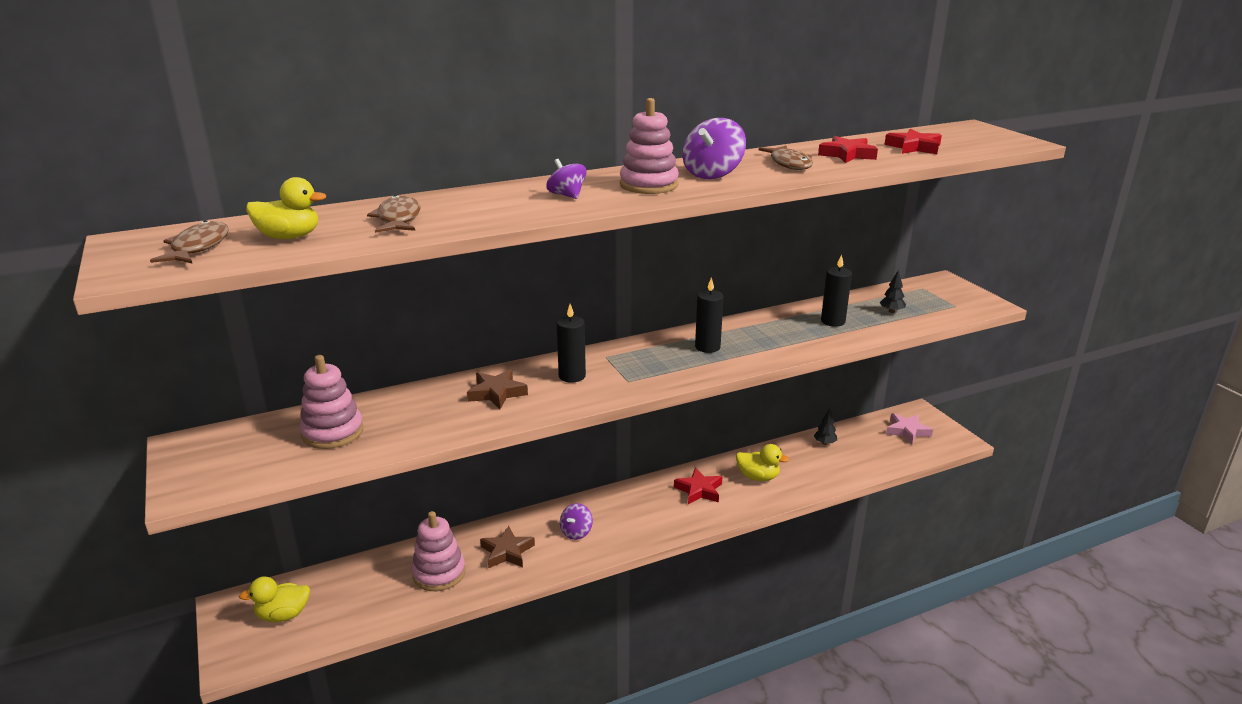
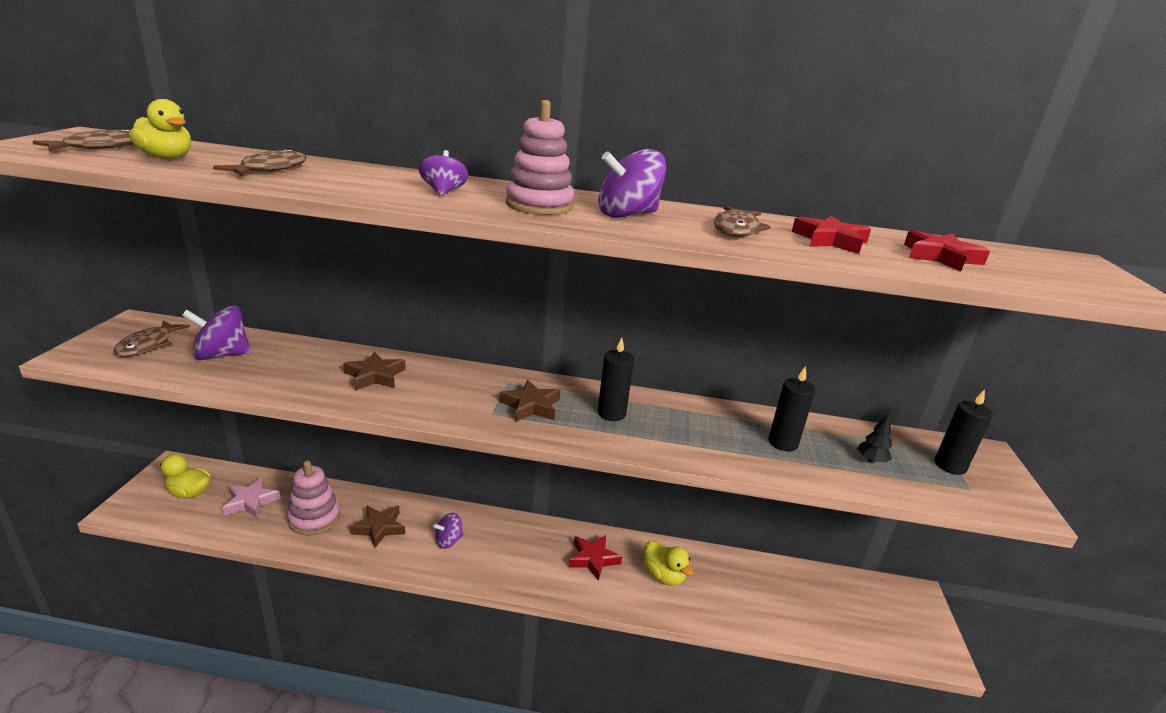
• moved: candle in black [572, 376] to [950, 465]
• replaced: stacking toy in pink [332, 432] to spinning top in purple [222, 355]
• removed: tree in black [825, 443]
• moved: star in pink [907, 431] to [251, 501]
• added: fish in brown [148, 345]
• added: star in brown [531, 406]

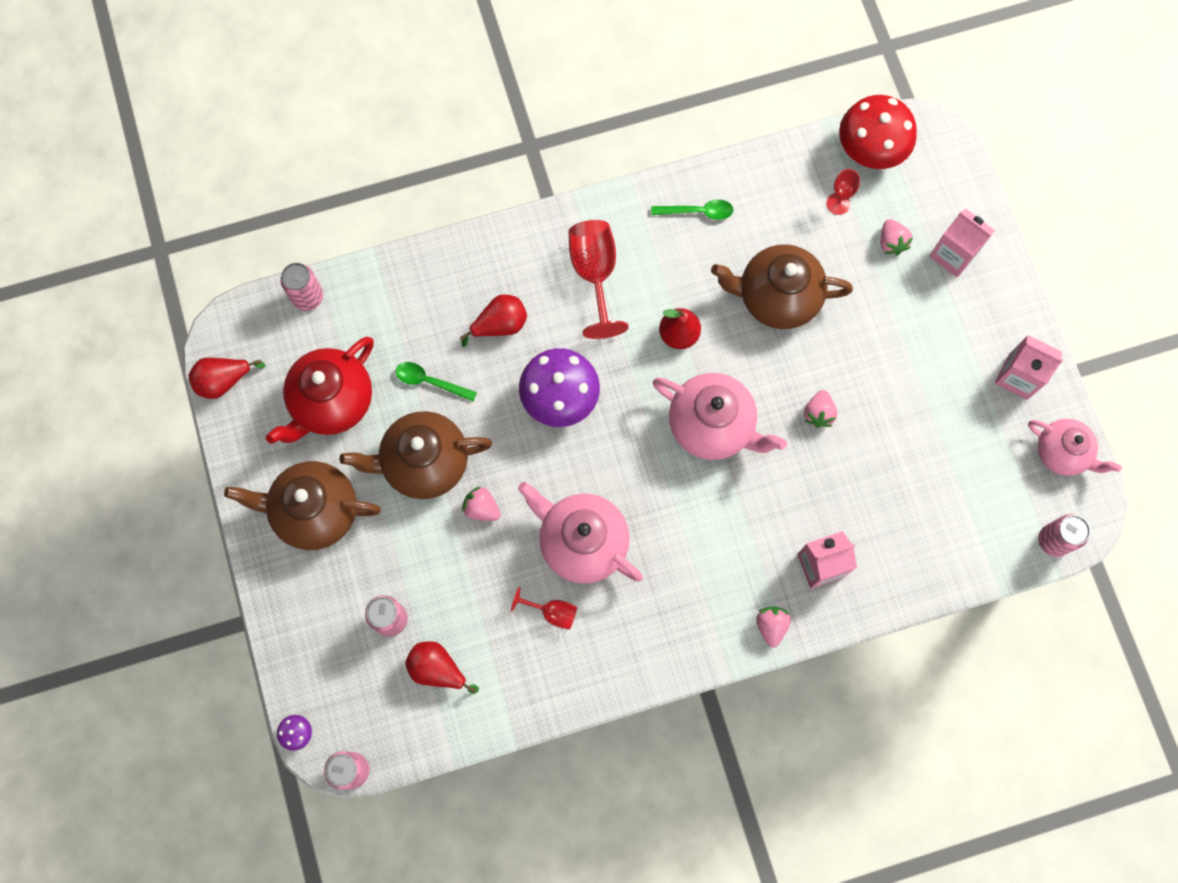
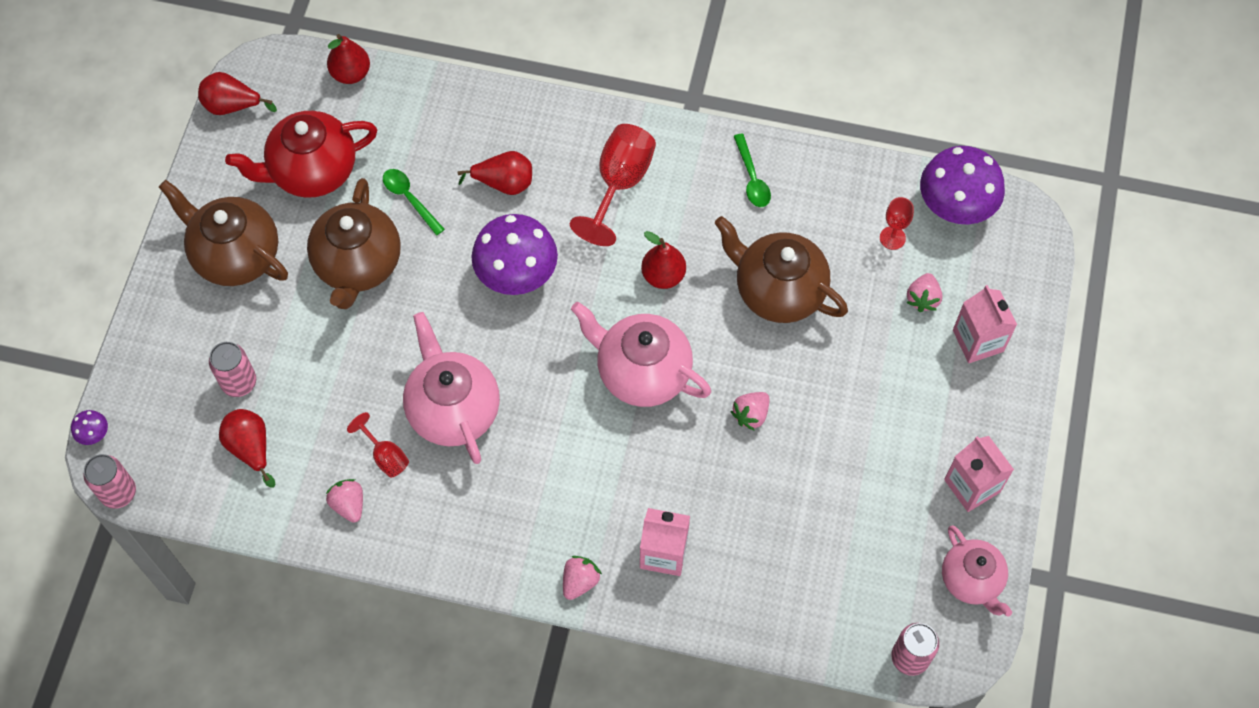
• recoloured: mushroom in red [870, 149] to mushroom in purple [955, 206]
• turned: spoon in green [698, 212] = [752, 178] 45 degrees clockwise
• replaced: can in pink [308, 297] to pear in red [351, 73]
• turned: teapot in pink [712, 426] = [642, 372] 150 degrees clockwise
• turned: teapot in brown [424, 463] = [358, 265] 105 degrees counterclockwise
• moved: strawberry in pink [482, 508] to [349, 505]

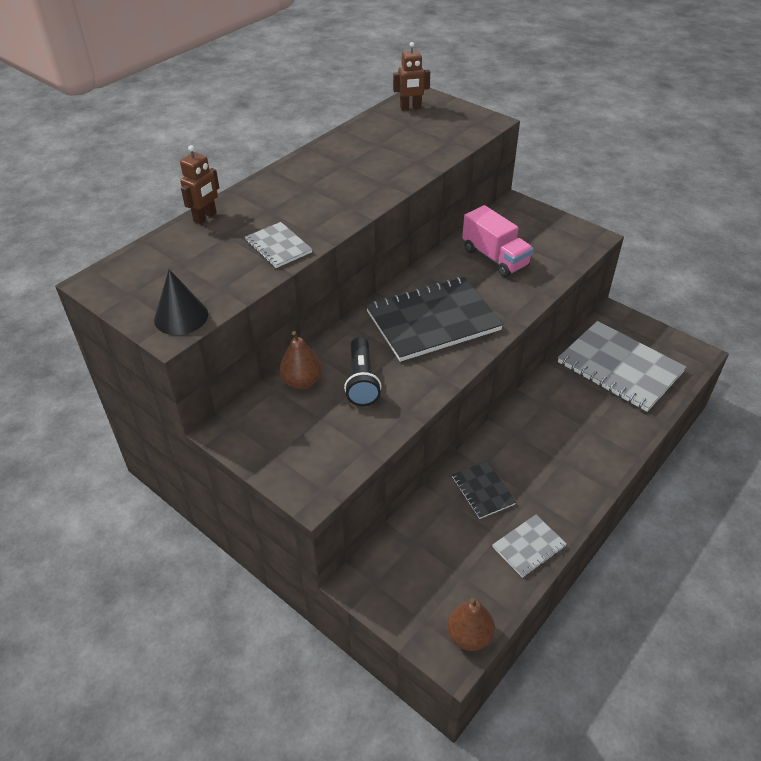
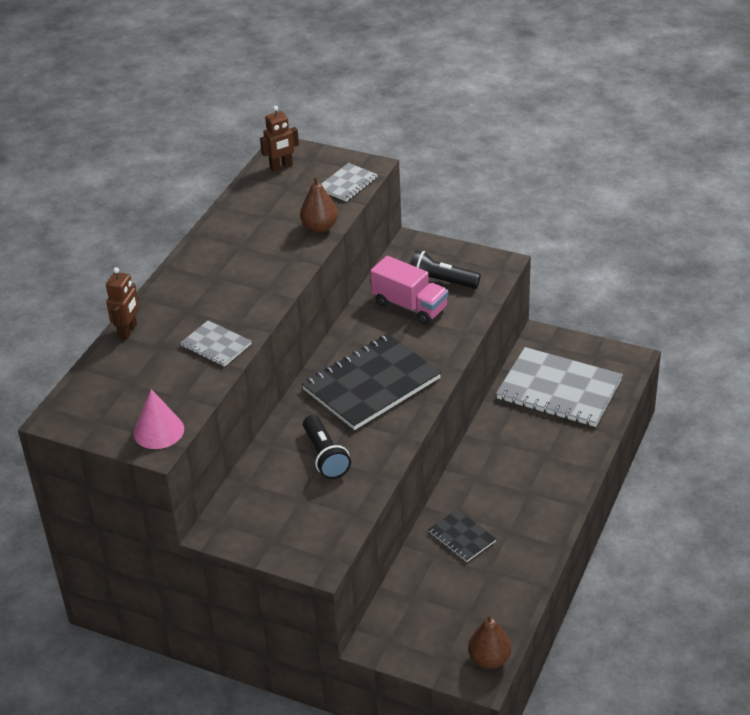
• recoloured: cone in black [181, 317] to cone in pink [158, 431]
• moved: pear in brown [302, 381] to [319, 227]
• moved: notebook in grey [528, 546] to [347, 184]
• added: flashlight in black [441, 282]

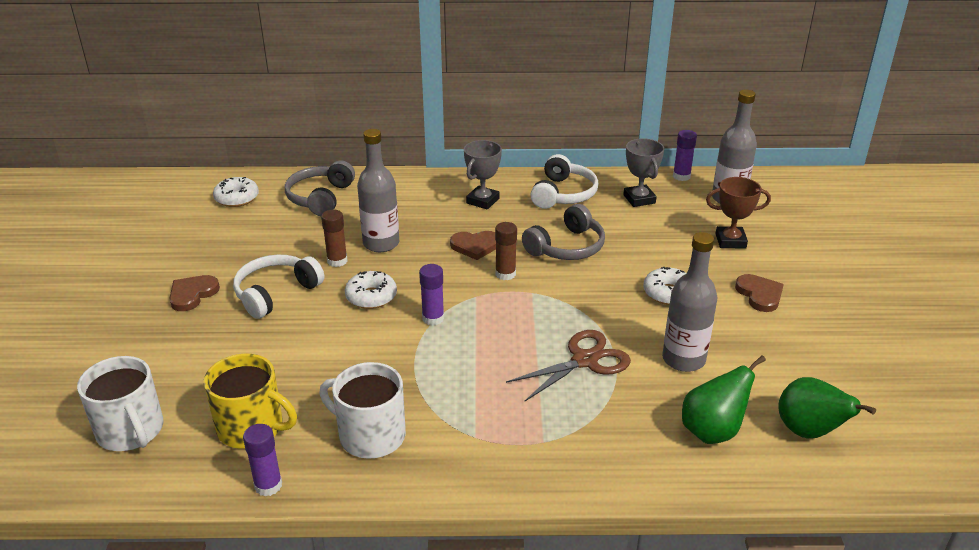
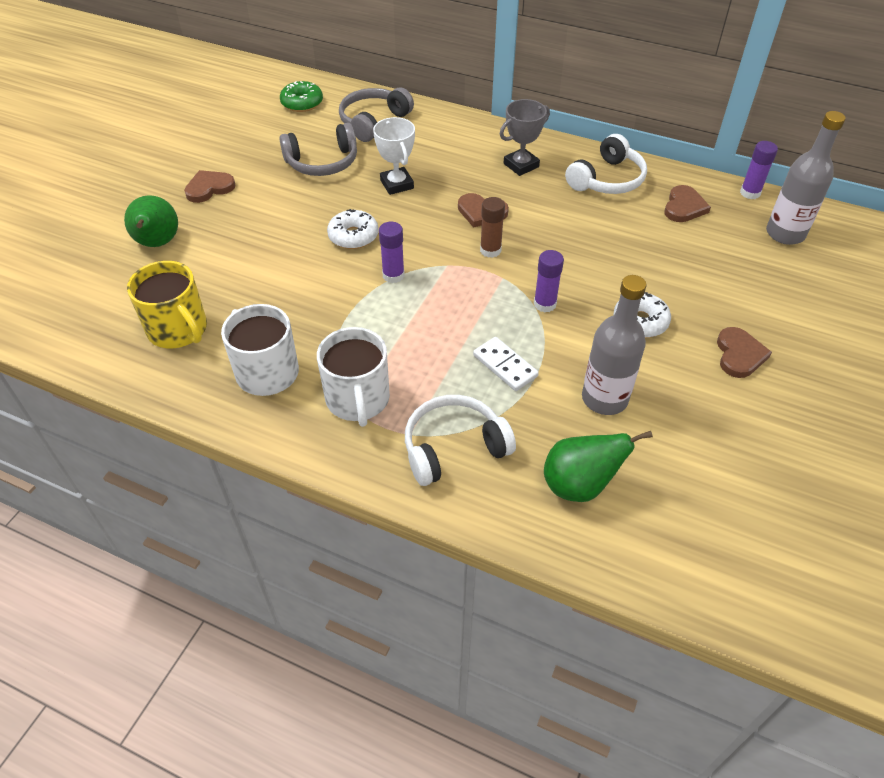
• replaced: bottle in grey [381, 243] to trophy in white [397, 184]
• replaced: trophy in grey [639, 199] to heart in brown [684, 207]
• recoloured: donut in white [237, 198] to donut in green [302, 103]
• removed: trophy in brown [730, 241]
• moved: headphones in grey [566, 247] to [322, 162]
• removed: glue stick in brown [337, 261]
• moved: headphones in white [276, 293] to [454, 447]
• replaced: scissors in brown [585, 360] to domino in white [505, 366]
• moved: mug in white [131, 431] to [358, 399]
• moved: pear in green [809, 432] to [158, 243]
• moved: glue stick in purple [268, 485] to [545, 304]

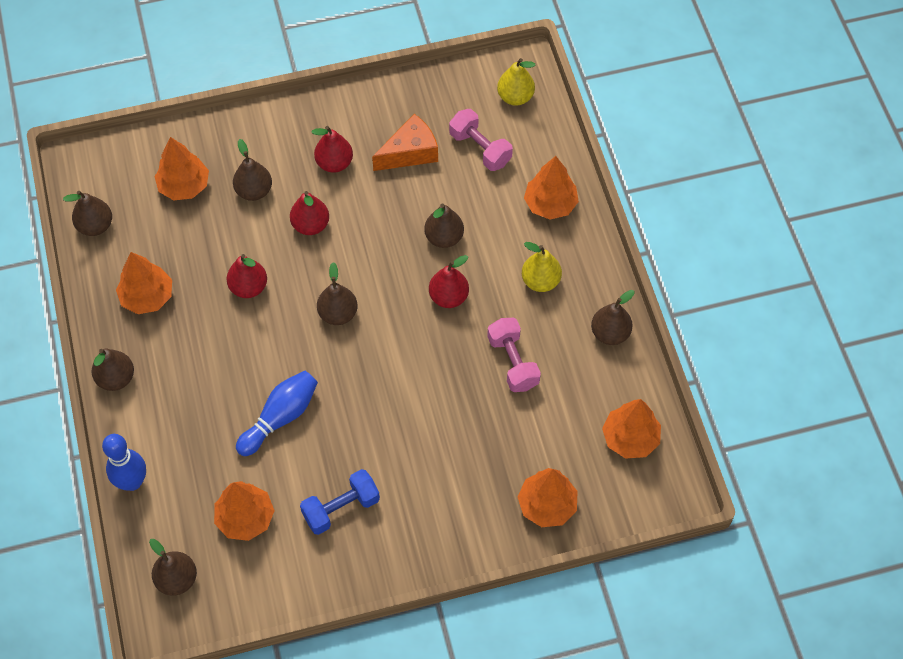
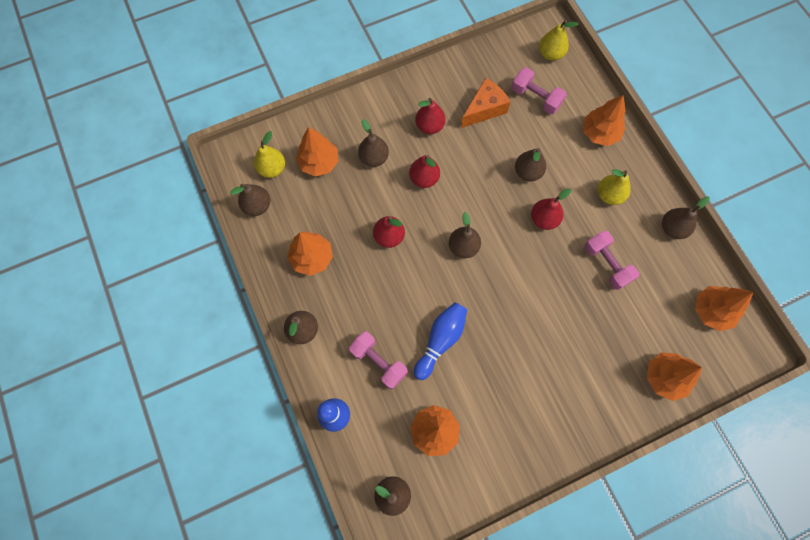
• removed: dumbbell in blue [341, 508]
• added: pear in yellow [272, 169]
• added: dumbbell in pink [378, 362]

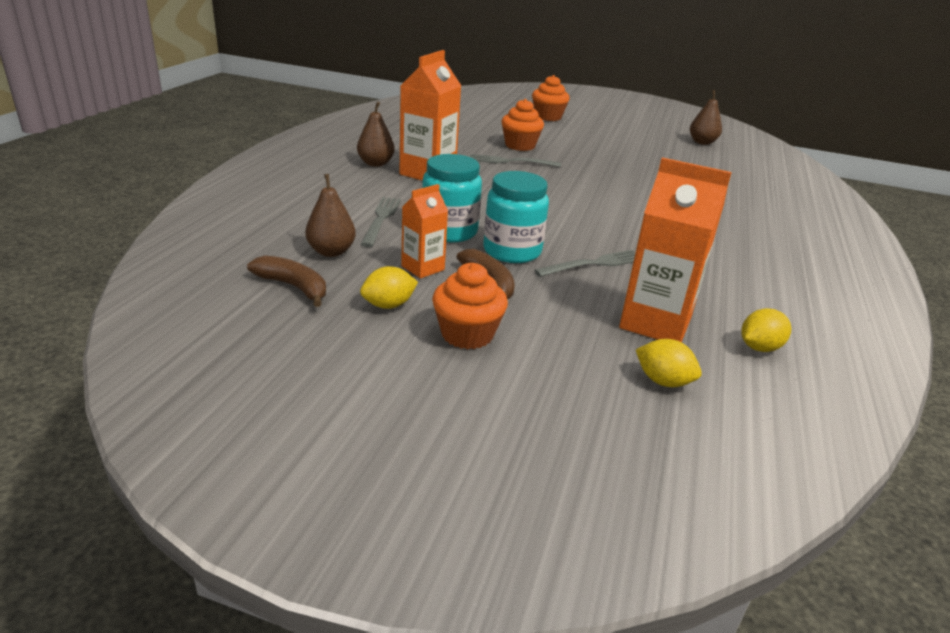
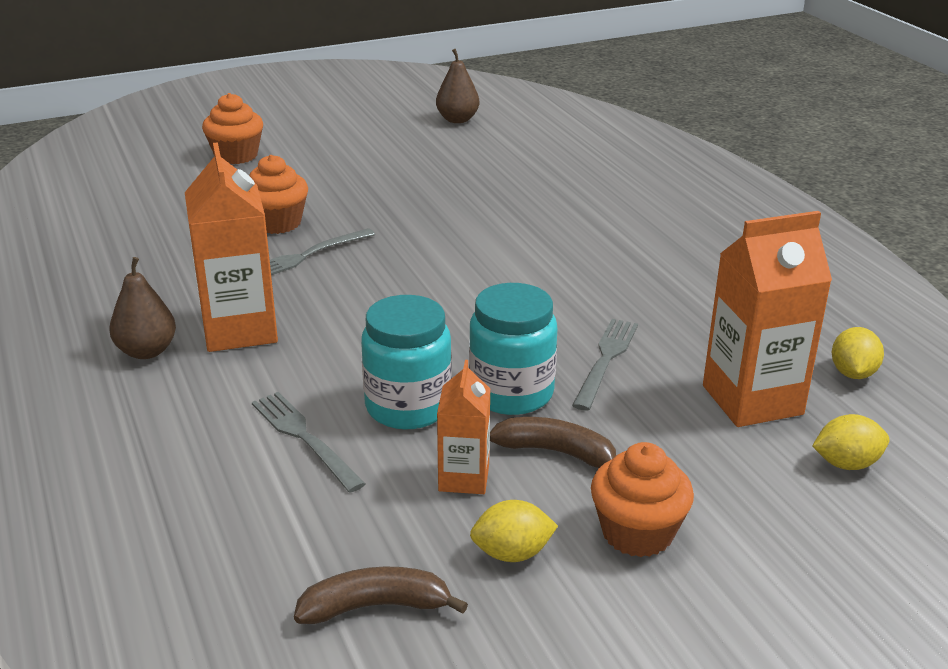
• removed: pear in brown [331, 252]
• turned: lemon in yellow [388, 305] = [512, 553] 60 degrees clockwise

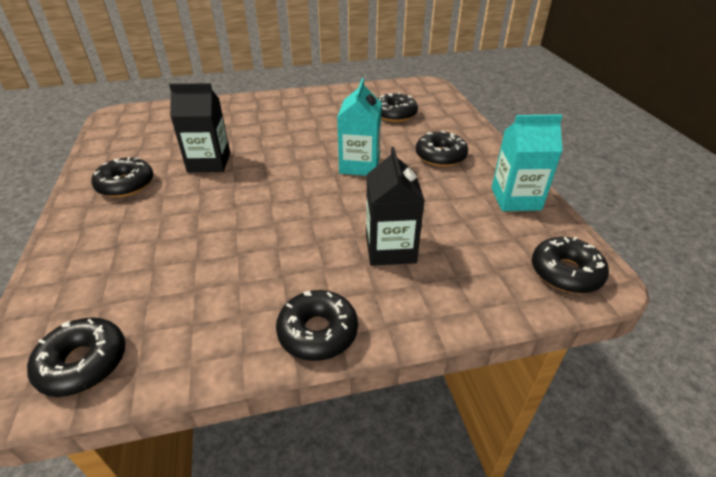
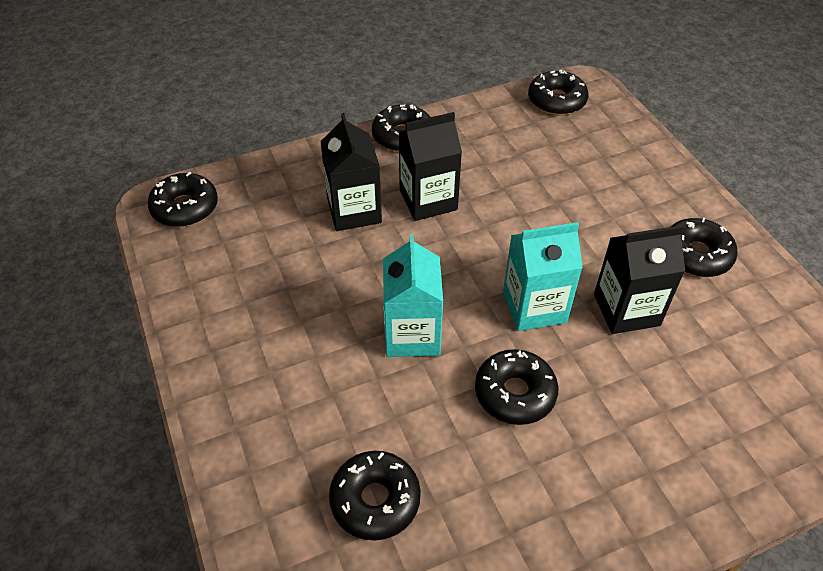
• moved: carton in turquoise [515, 199] to [534, 307]
• moved: donut in black [440, 156] to [515, 393]
• added: carton in black [428, 200]

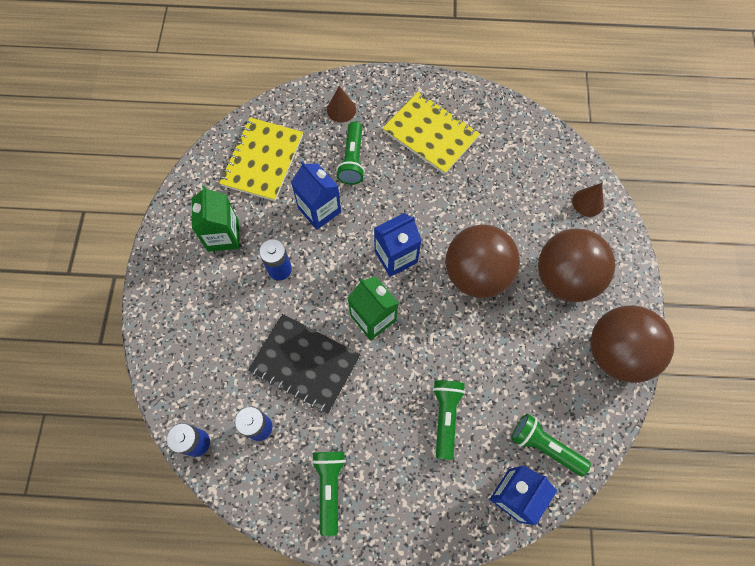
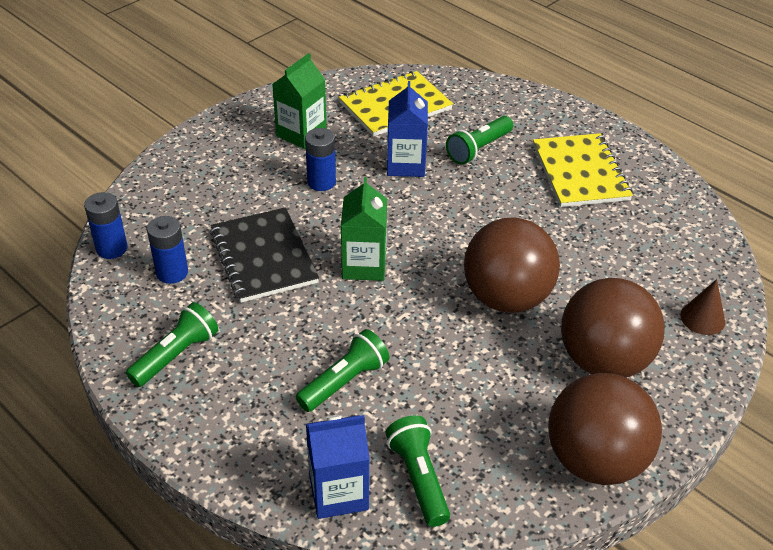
• removed: cone in brown [341, 109]
• removed: carton in blue [396, 257]

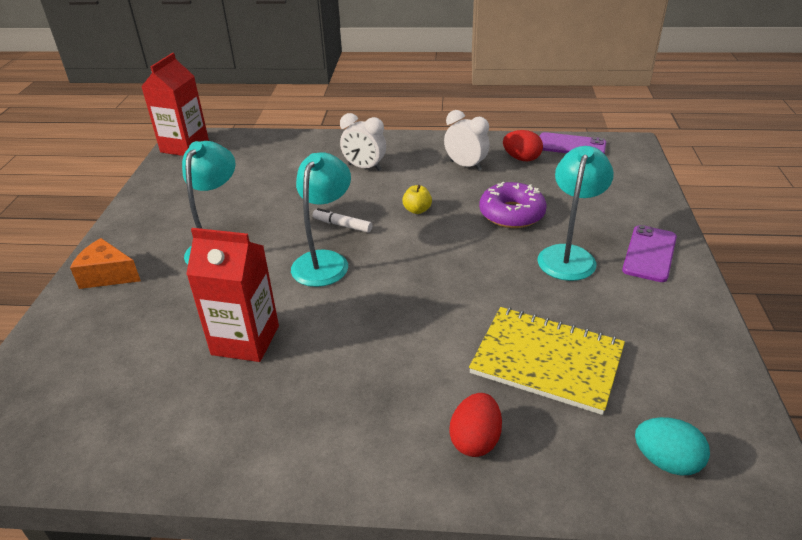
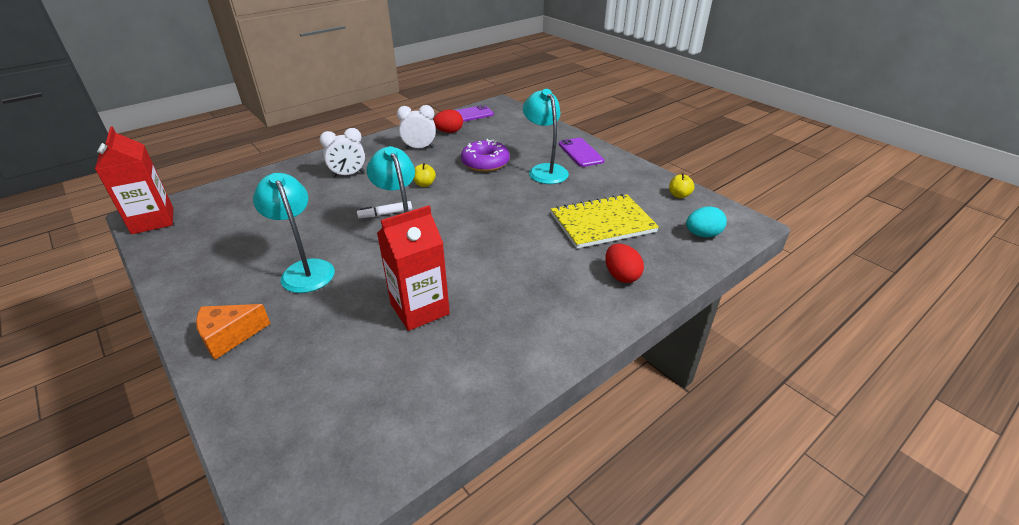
• added: apple in yellow [679, 195]

